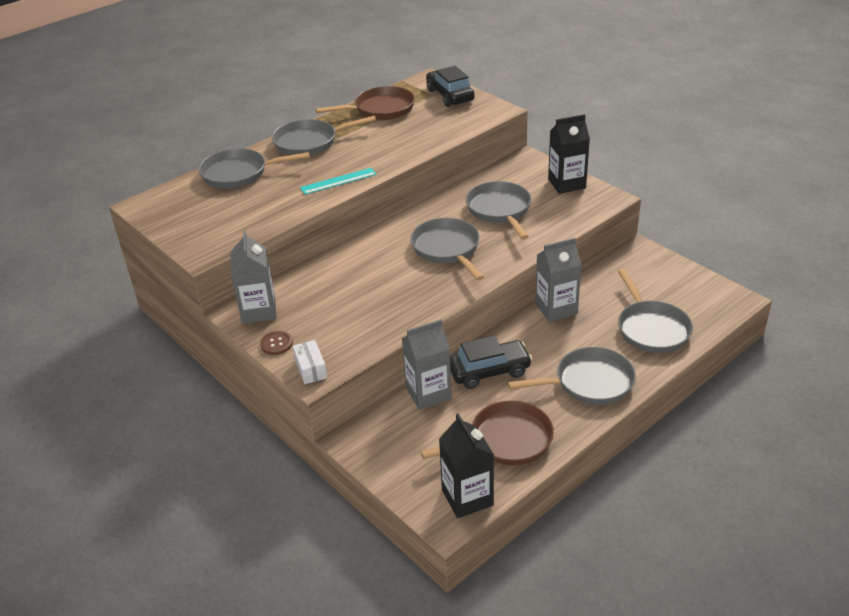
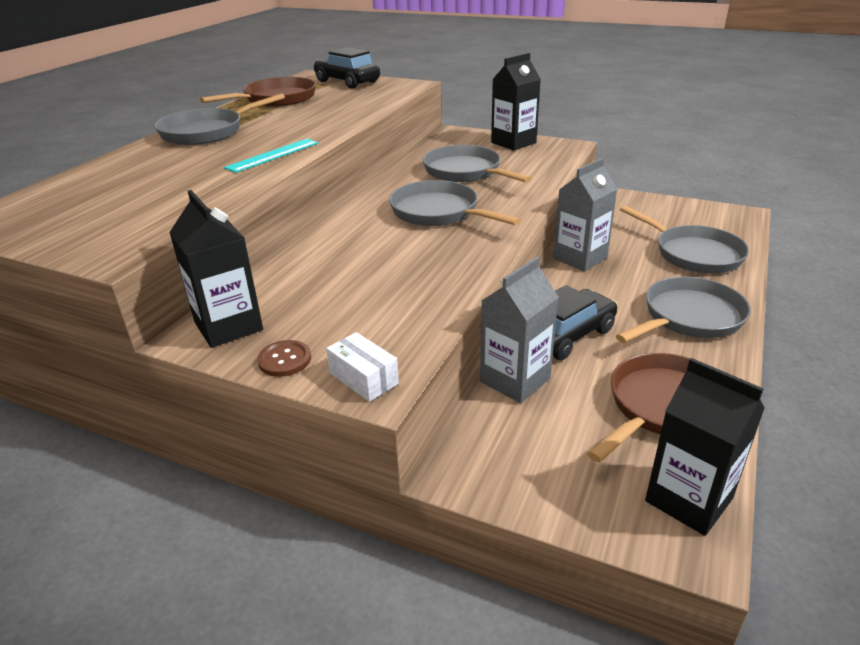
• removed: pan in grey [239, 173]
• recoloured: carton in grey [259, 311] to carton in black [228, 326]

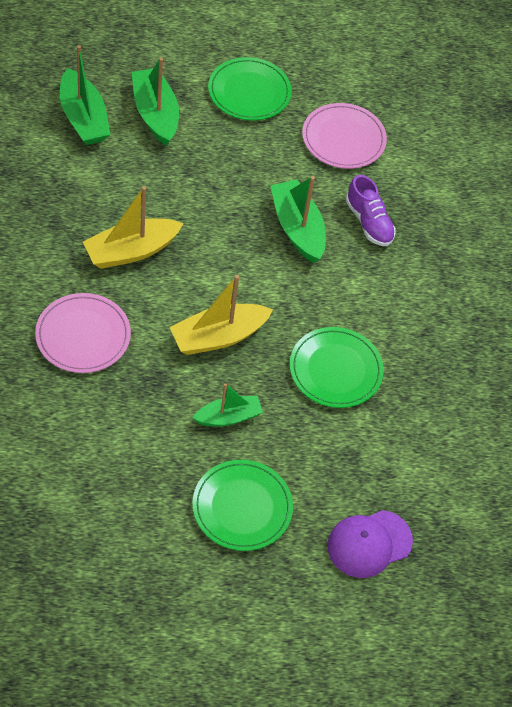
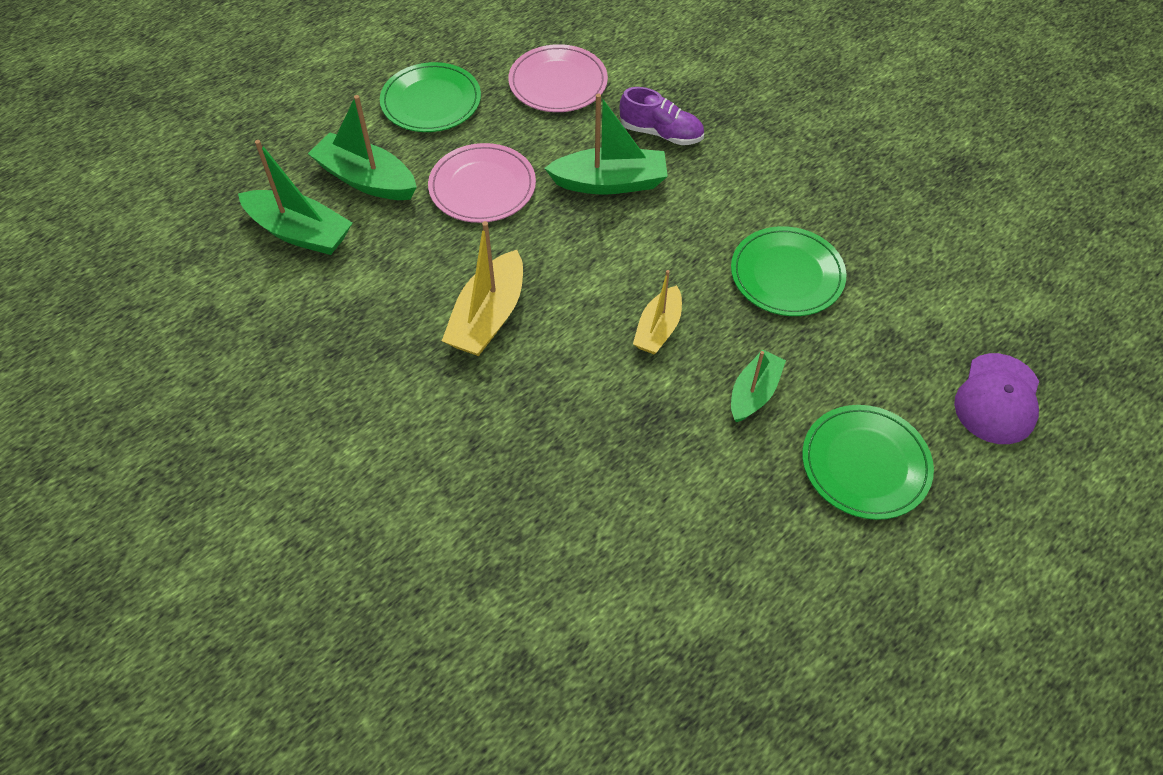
• turned: boat in green [297, 228] = [610, 182] 150 degrees clockwise
• resized: boat in yellow [218, 337] = [658, 329] x0.64
• moved: plate in pink [83, 335] to [482, 187]

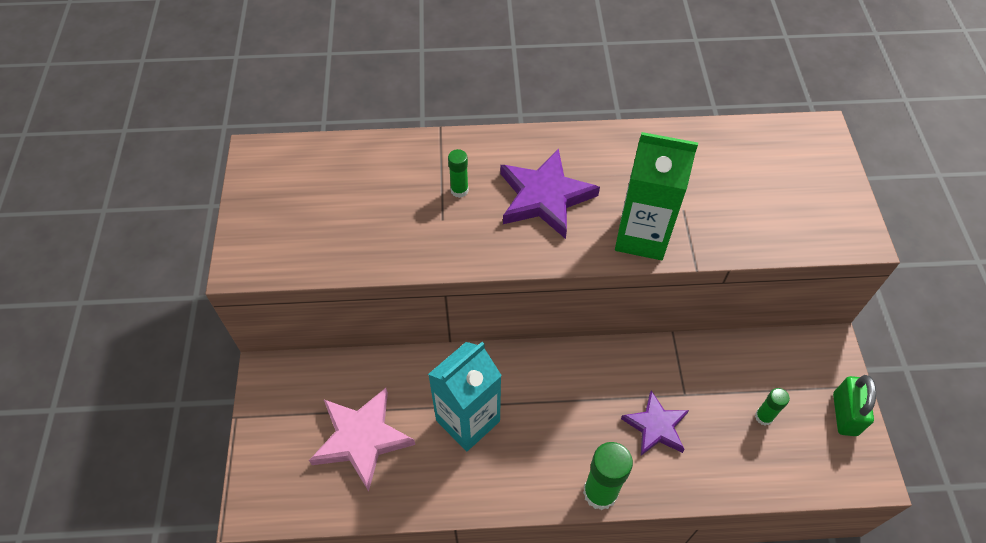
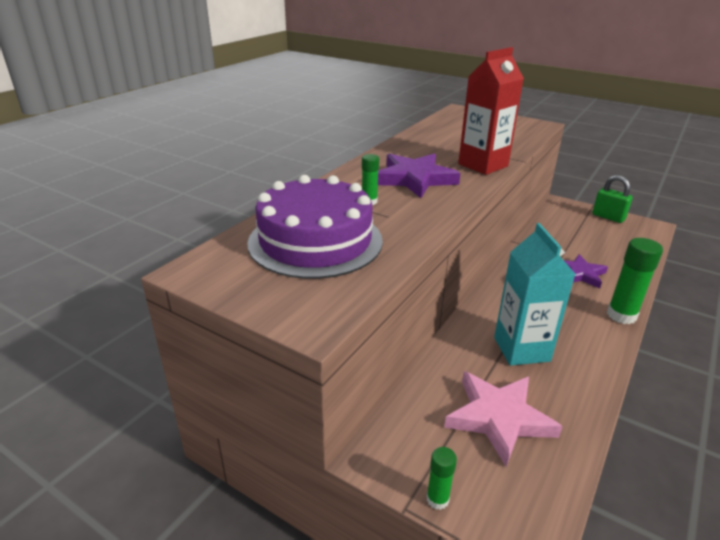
• recoloured: carton in green [641, 236] to carton in red [483, 165]
• moved: glue stick in green [763, 417] to [437, 499]
• added: cake in purple [315, 241]

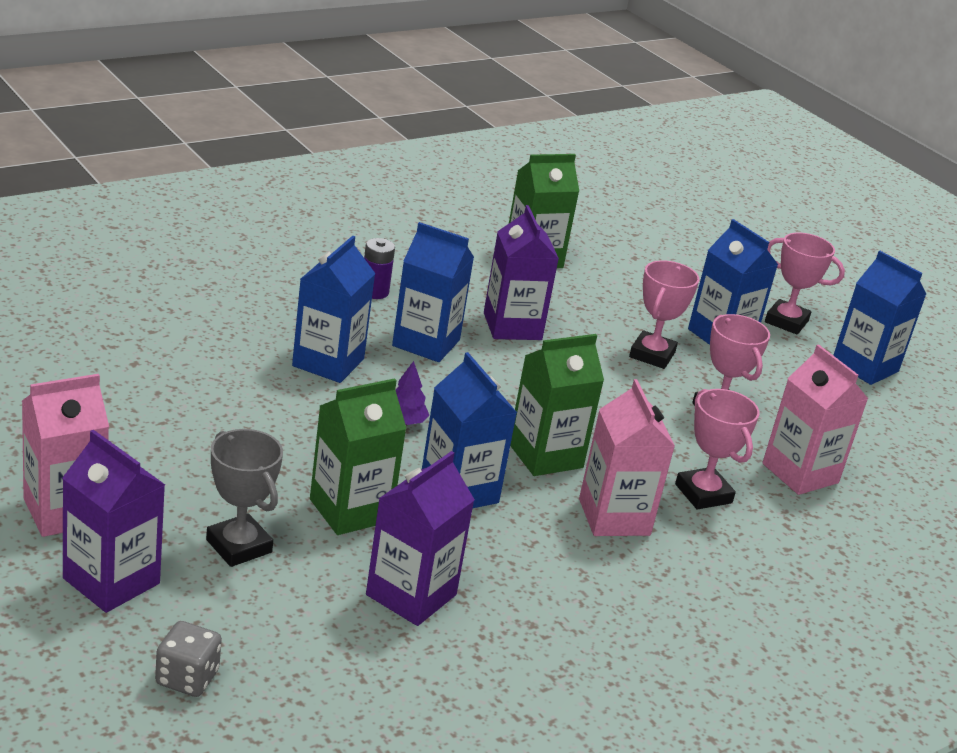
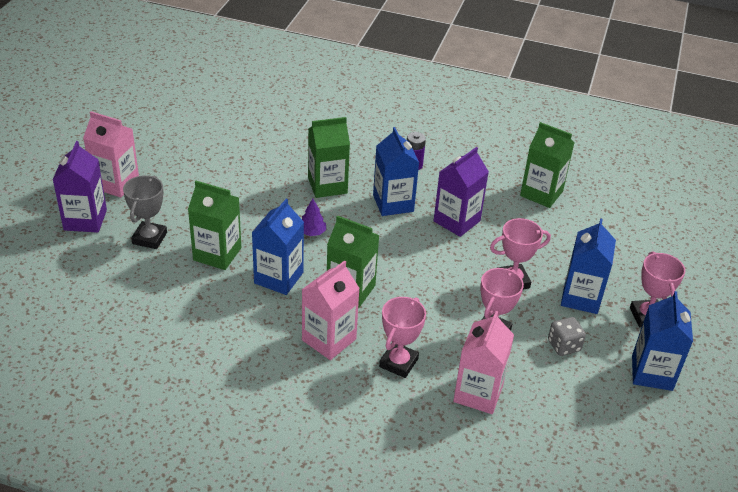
• recoloured: carton in blue [328, 362] to carton in green [327, 185]
• removed: carton in purple [411, 595]
• moved: dice in grey [187, 678] to [564, 346]

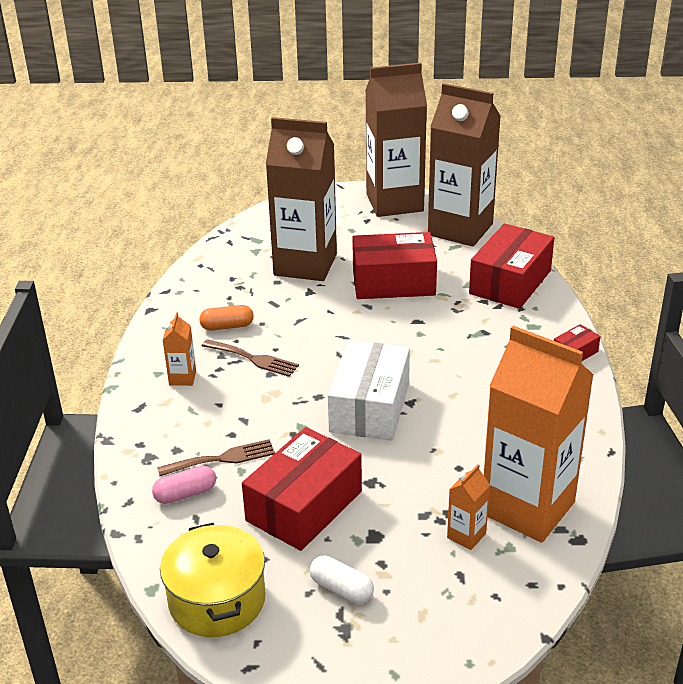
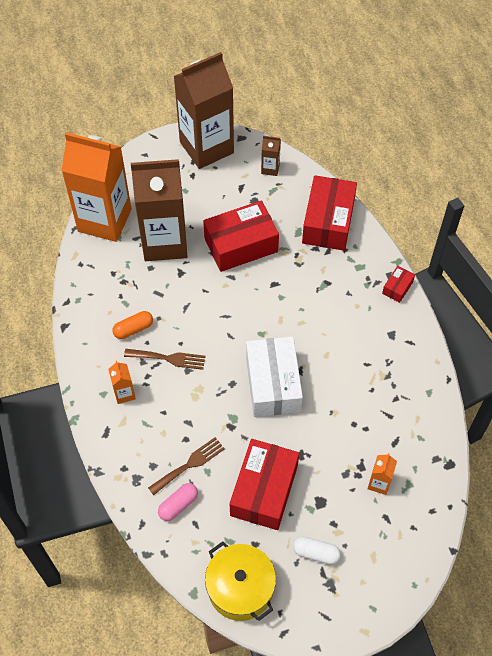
• resized: carton in brown [460, 229] = [270, 168] x0.40
• moved: carton in orange [527, 508] to [104, 220]

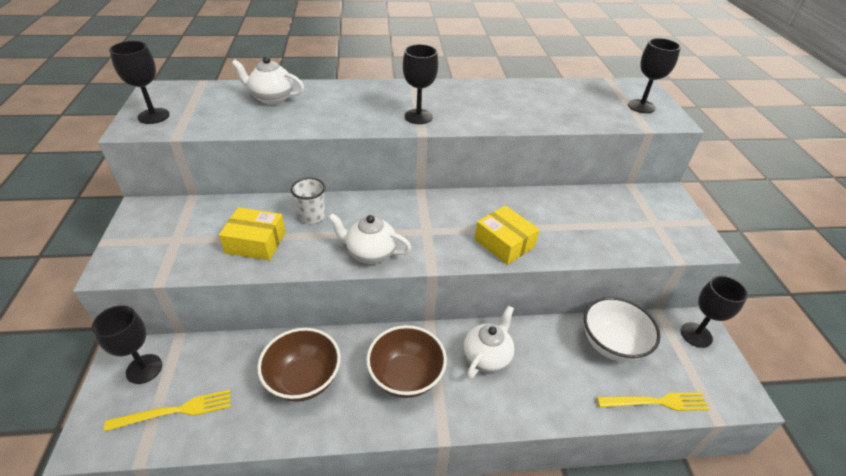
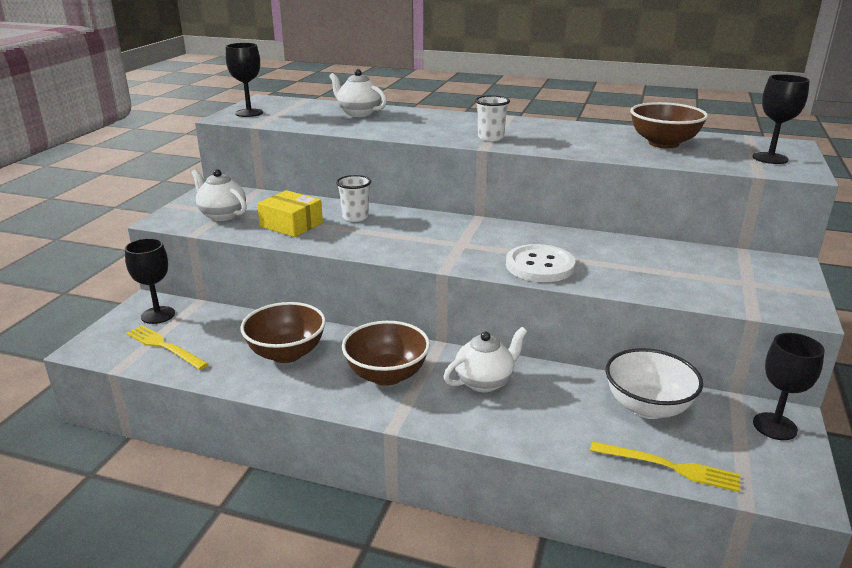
• replaced: goblet in black [418, 116] to cup in white [490, 138]
• replaced: box in yellow [504, 243] to button in white [540, 266]
• moved: teapot in white [370, 253] to [222, 215]
• turned: fork in yellow [175, 411] = [164, 346] 150 degrees counterclockwise
• added: bowl in brown [663, 143]

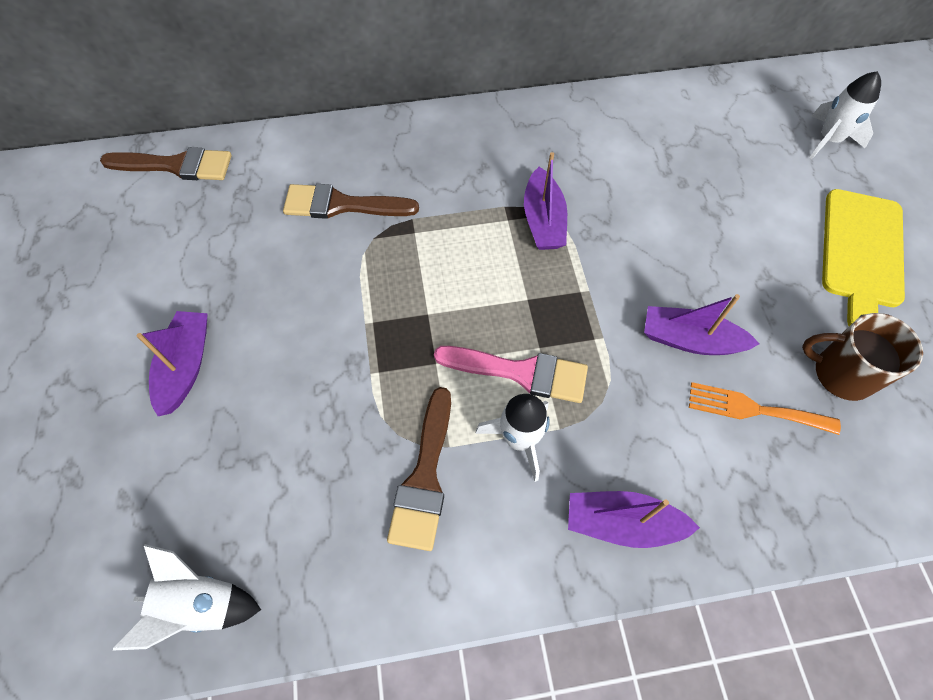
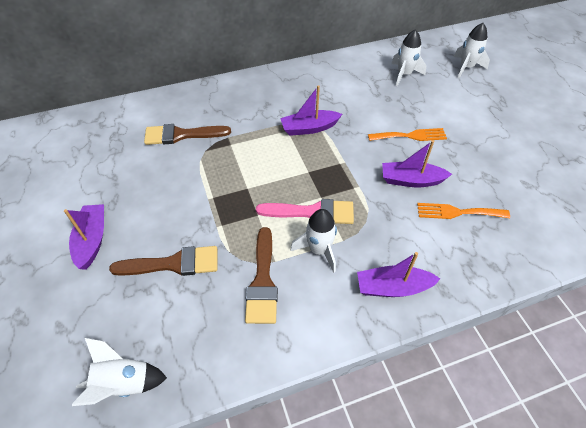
• moved: brush in brown [176, 165] to [173, 264]
• turned: boat in purple [543, 220] = [309, 128] 90 degrees clockwise
• removed: cutting board in yellow [861, 253]
• removed: mug in brown [841, 373]
• added: rocket in white [404, 74]
• added: fork in orange [410, 136]

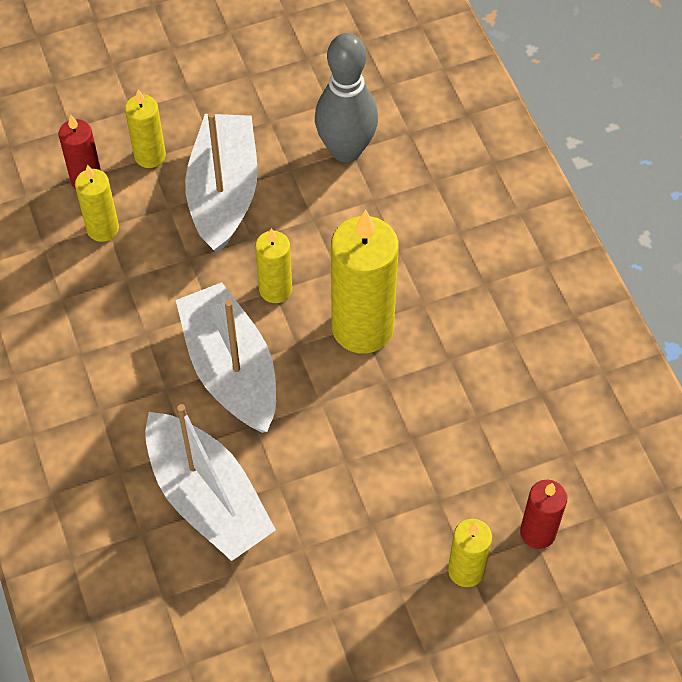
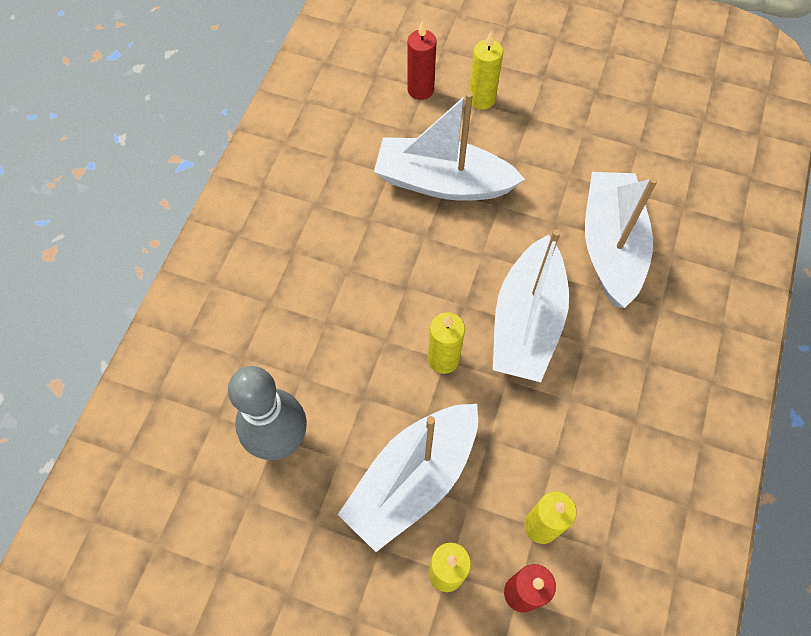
• removed: candle in yellow [362, 328]
• added: boat in white [443, 182]

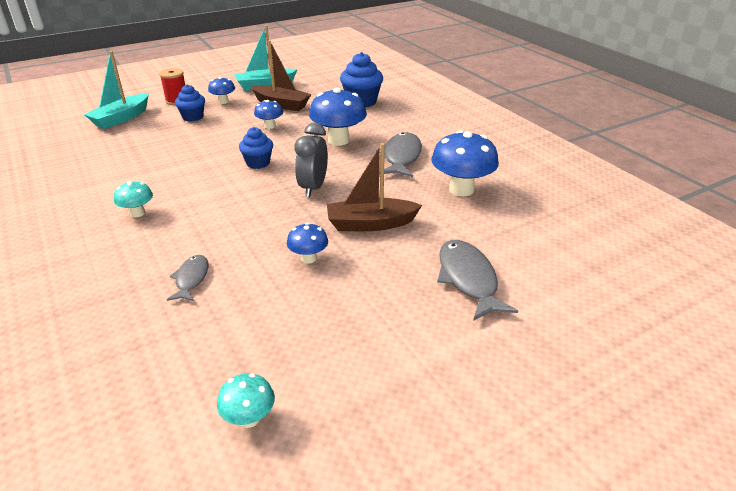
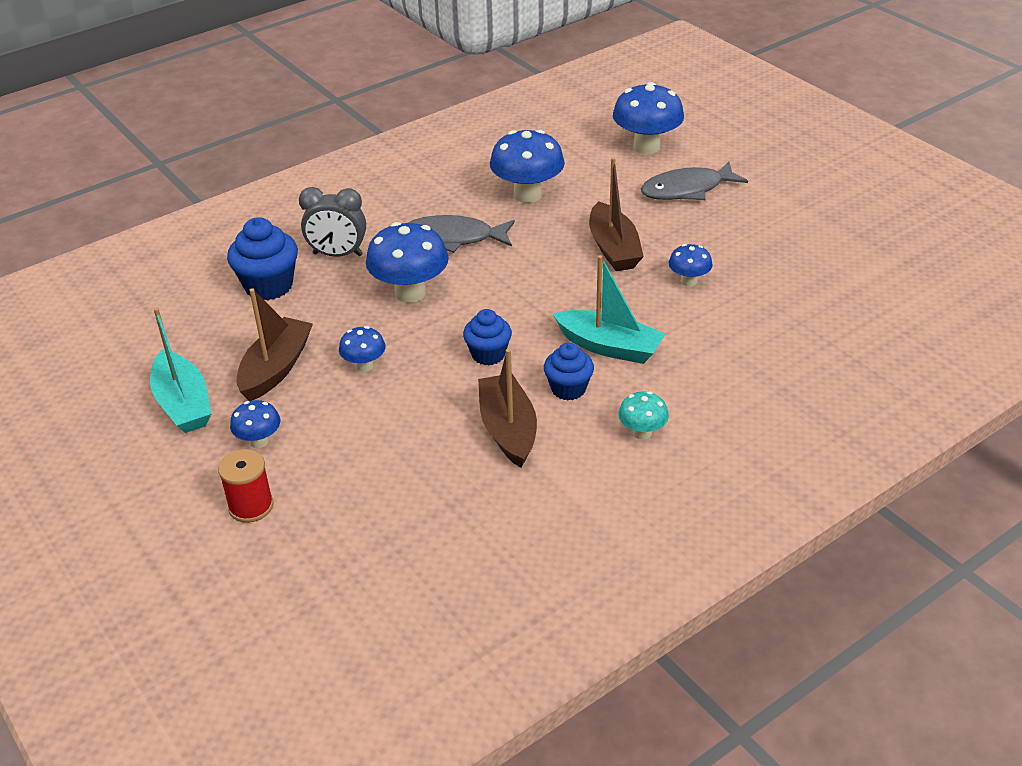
• moved: boat in turquoise [121, 118] to [609, 347]
• moved: cupcake in blue [193, 117] to [568, 389]
• moved: clock in grey [313, 188] to [337, 254]
• removed: fish in grey [191, 279]
• removed: mushroom in turquoise [249, 418]
• added: mushroom in blue [646, 146]
• added: boat in brown [508, 429]

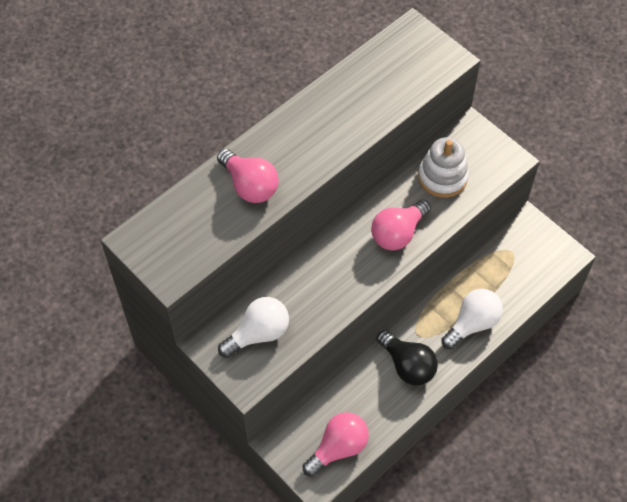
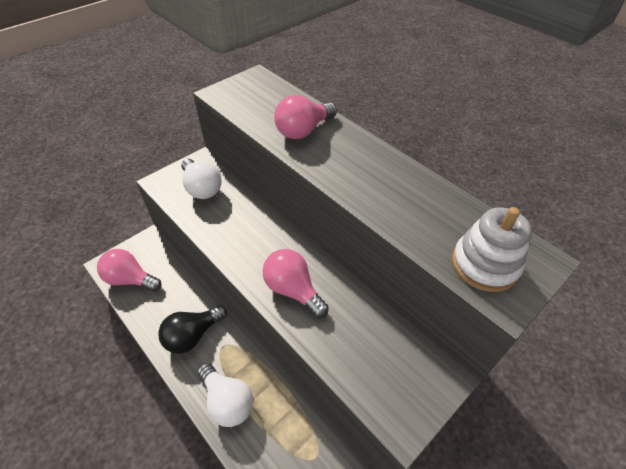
• moved: stacking toy in white [442, 177] to [484, 264]
• turned: light bulb in pink [338, 448] = [130, 279] 150 degrees clockwise

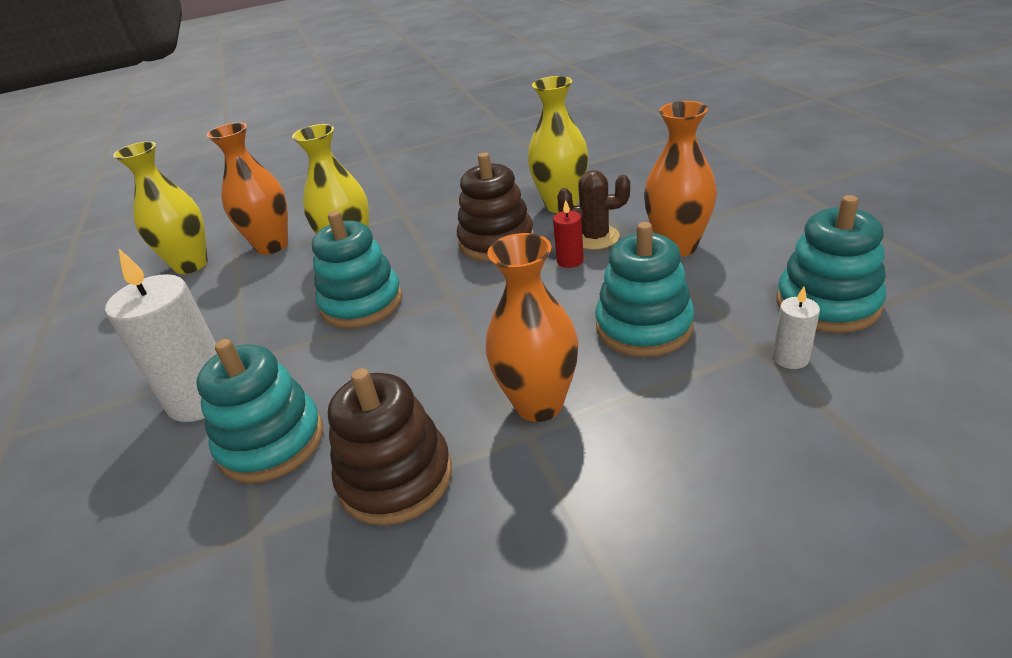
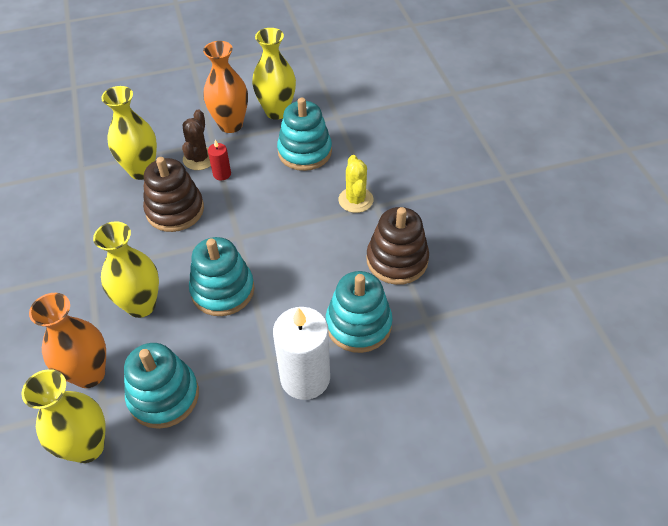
• moved: stacking toy in turquoise [827, 304] to [164, 396]
• replaced: vase in orange [539, 404] to cactus in yellow [355, 200]
• removed: candle in white [790, 358]
• added: vase in yellow [277, 111]

